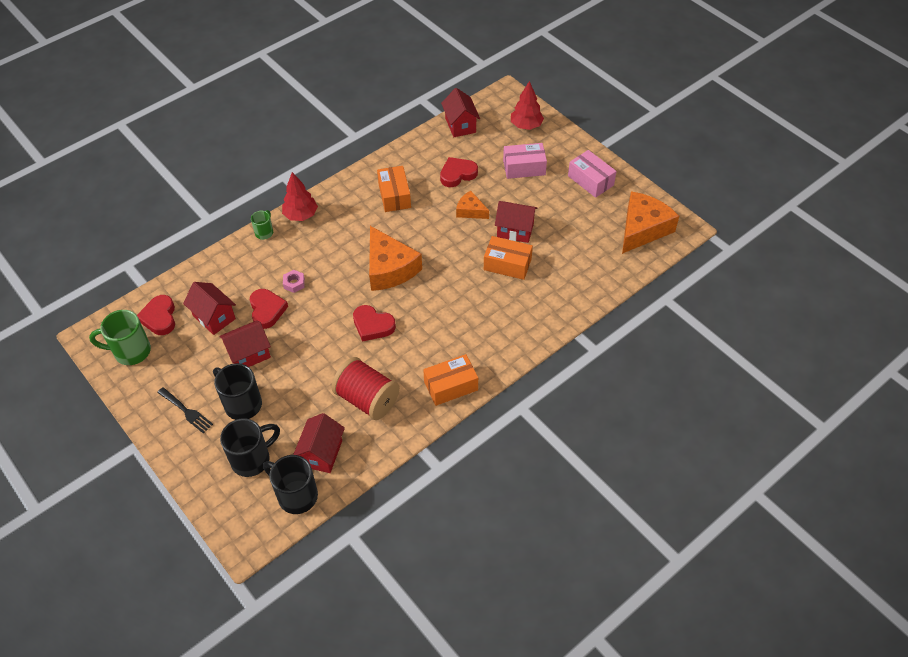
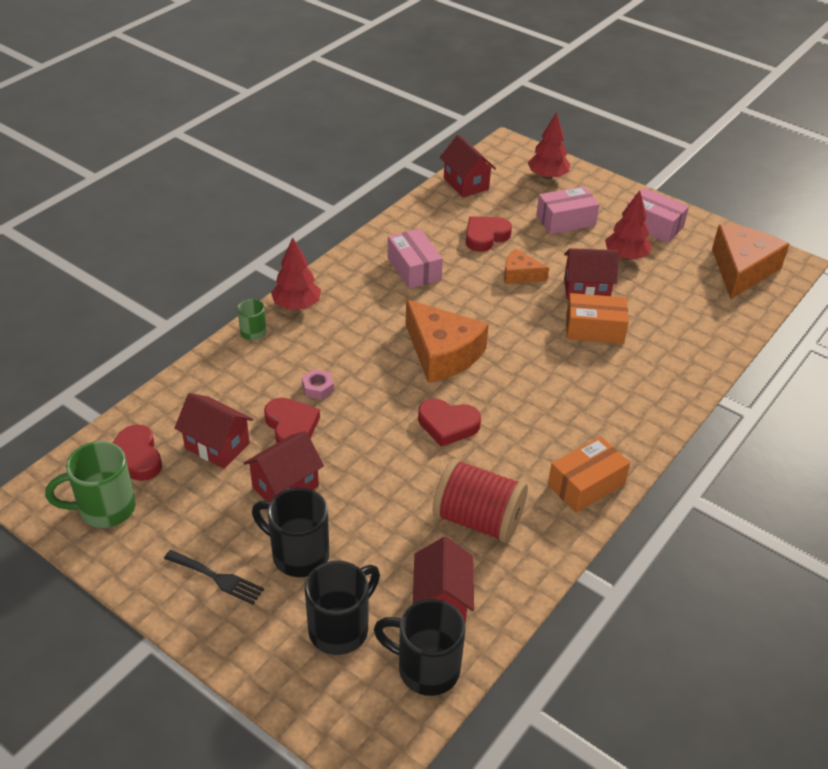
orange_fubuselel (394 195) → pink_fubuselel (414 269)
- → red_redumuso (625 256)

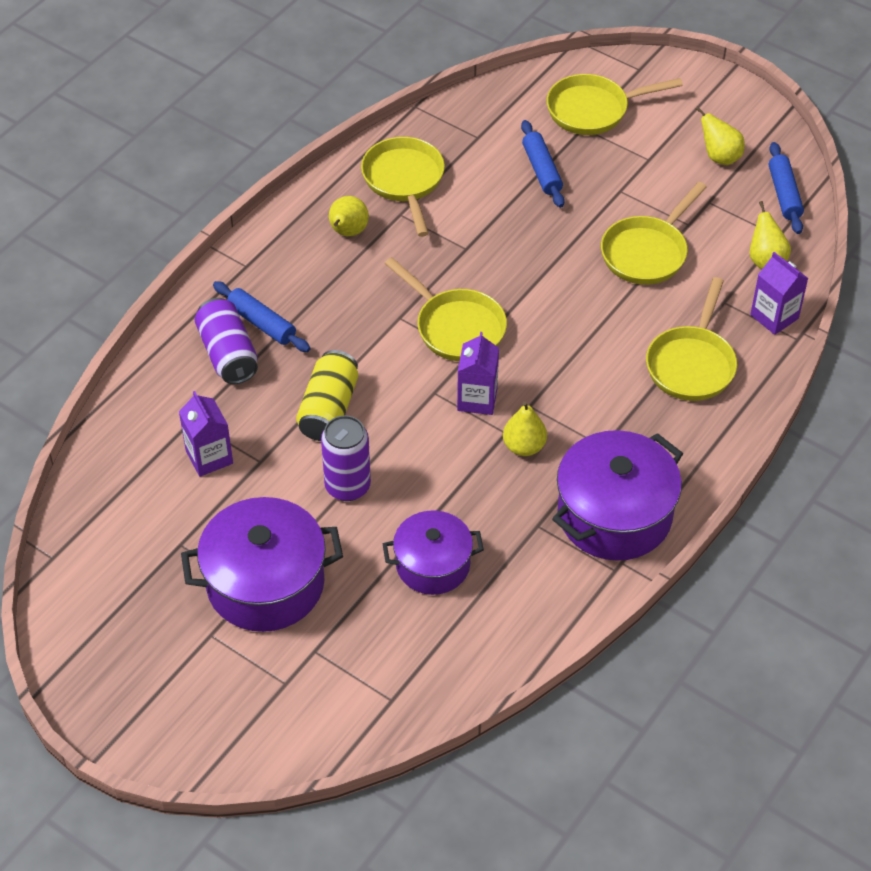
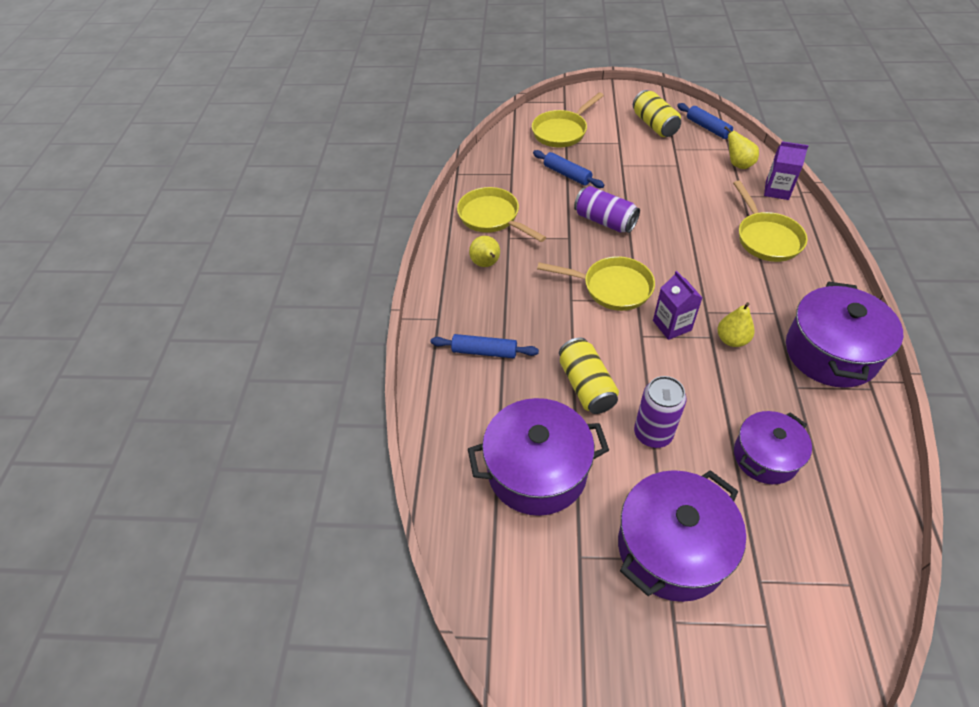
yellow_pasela (719 157) → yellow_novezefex (654 125)
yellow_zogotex (647 252) → -
purple_novezefex (228 354) → purple_novezefex (605 221), moved
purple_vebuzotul (209 457) → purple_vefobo (537 471)

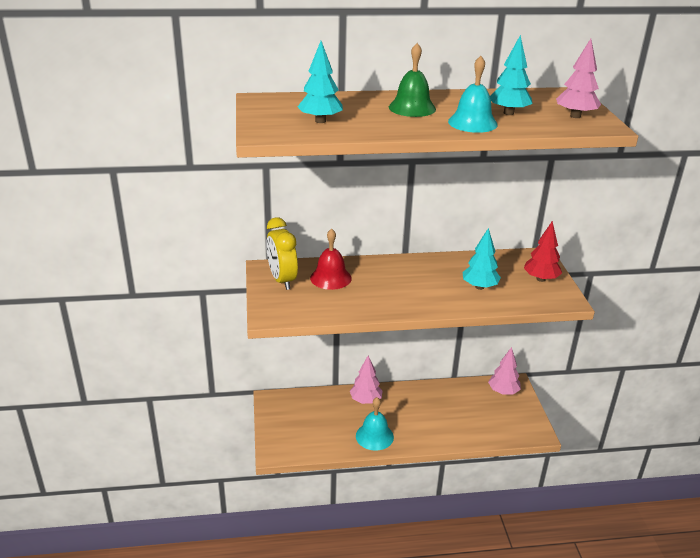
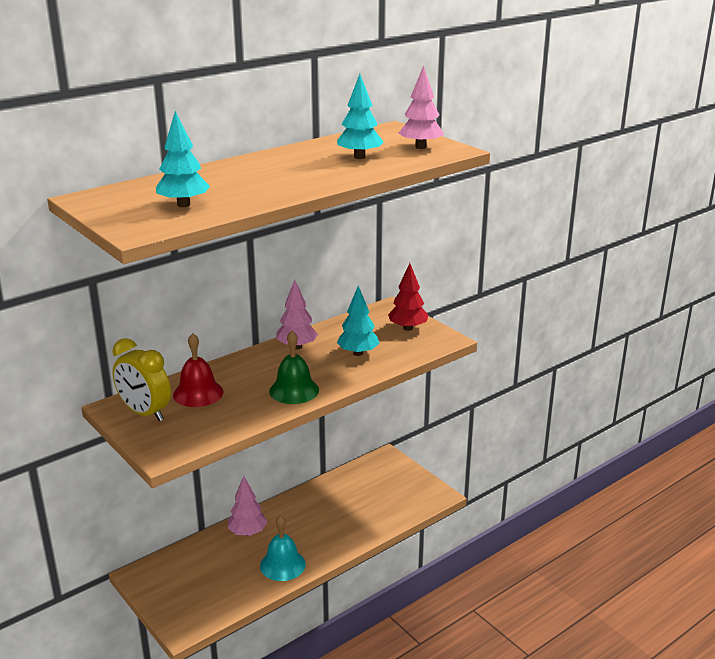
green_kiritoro (412 108) → green_kiritoro (294 390), moved
turquoise_kiritoro (472 123) → -
pink_redumuso (503 392) → pink_redumuso (297 347), moved

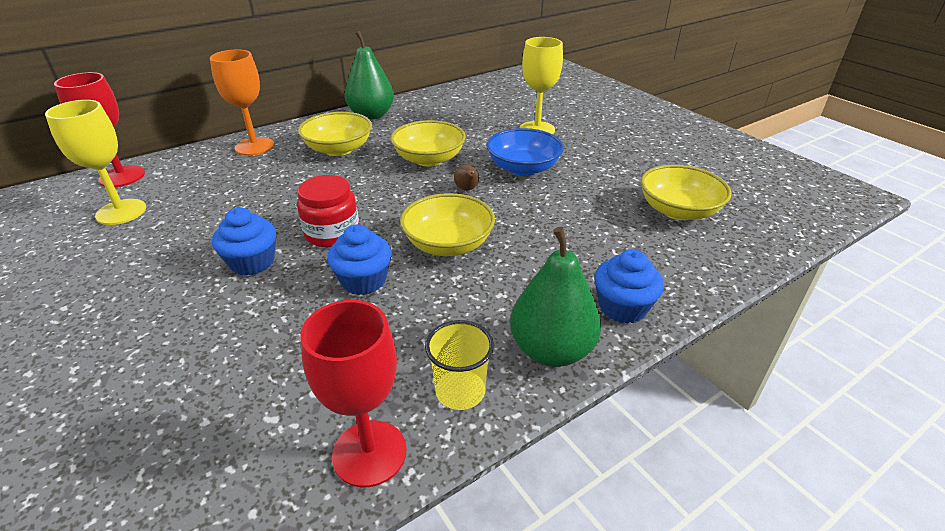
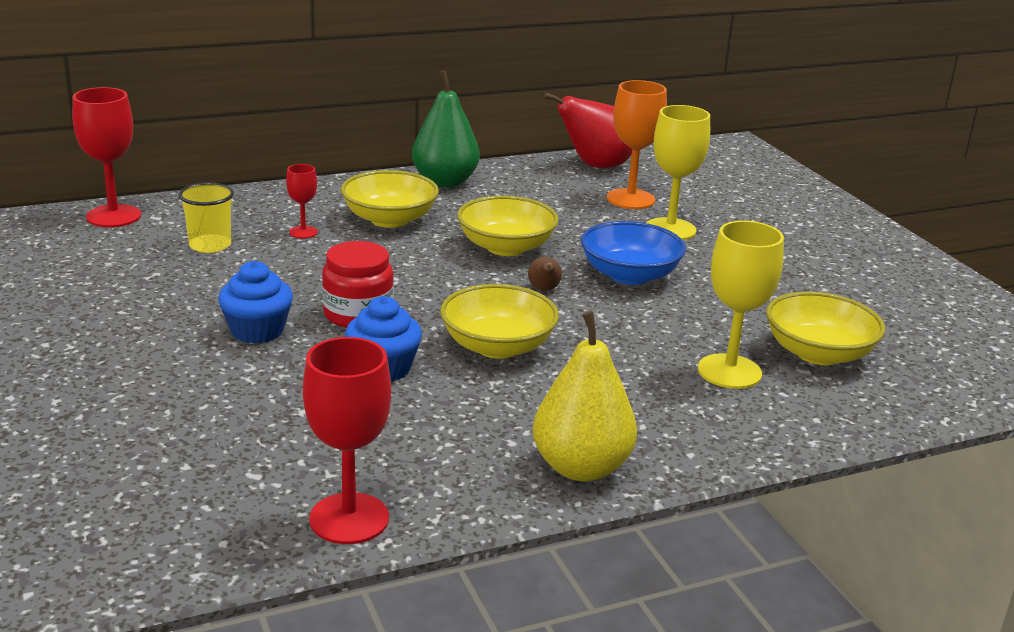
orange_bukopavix (254 146) → orange_bukopavix (630 199), moved
yellow_bukopavix (121 212) → yellow_bukopavix (729 371), moved
green_pasela (551 350) → yellow_pasela (581 467)
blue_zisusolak (622 307) → -
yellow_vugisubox (460 391) → yellow_vugisubox (210 245), moved
- → red_pasela (595 166)
- → red_bukopavix (303 232)

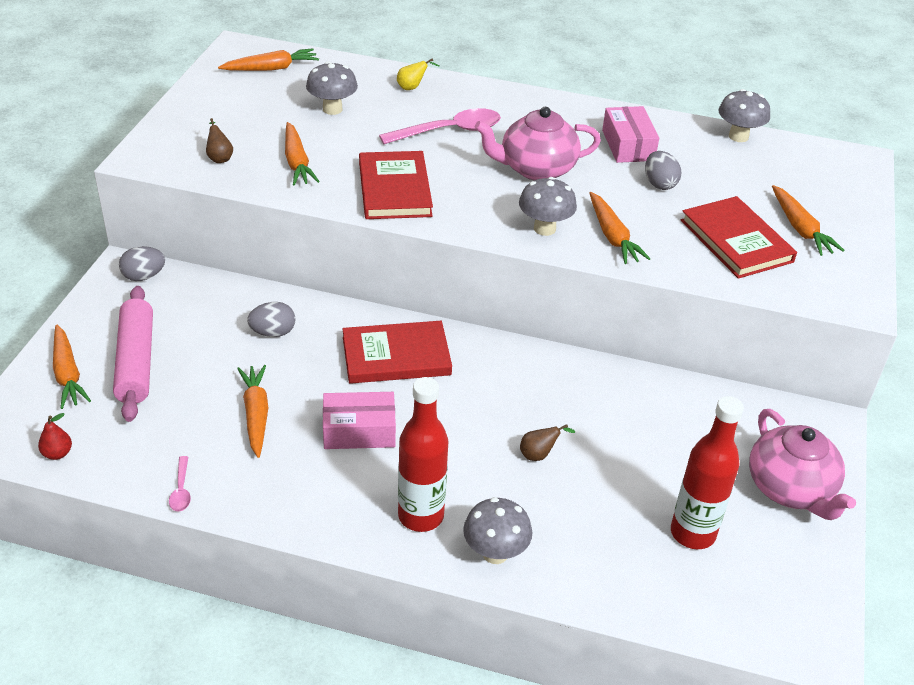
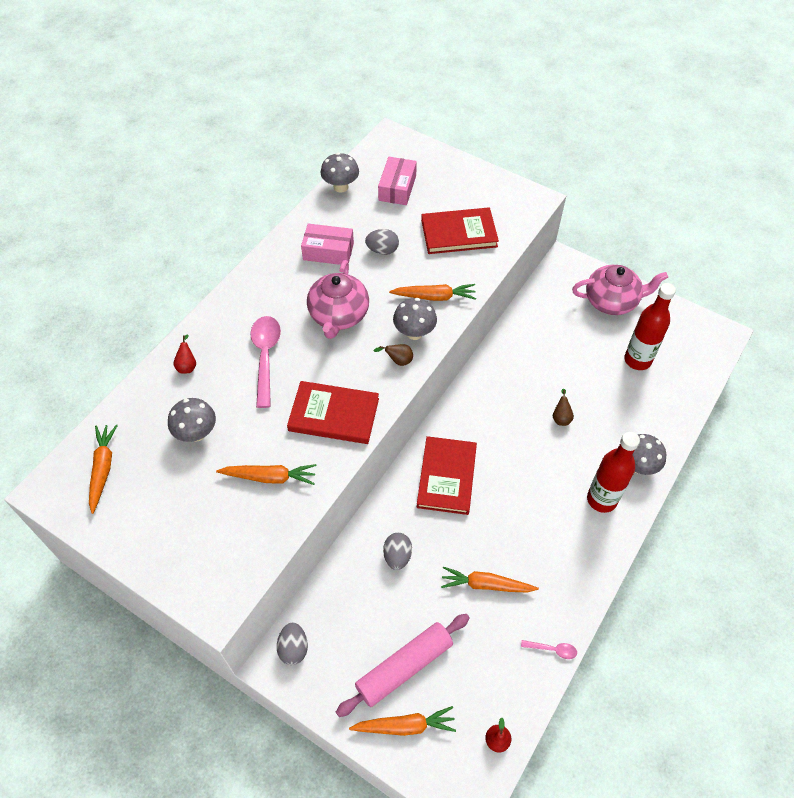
yellow_pasela (412 87) → red_pasela (187 366)
brown_pasela (219 158) → brown_pasela (398 361), moved
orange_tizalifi (800 228) → -
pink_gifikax (136 361) → pink_gifikax (404 667), 45 degrees counterclockwise
pink_fubuselel (359 431) → pink_fubuselel (397 188), moved

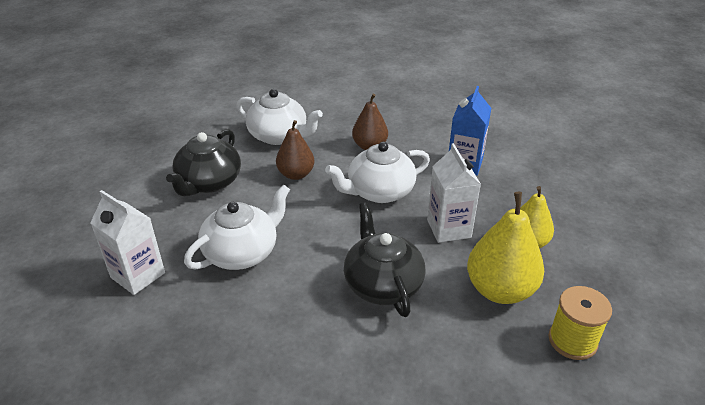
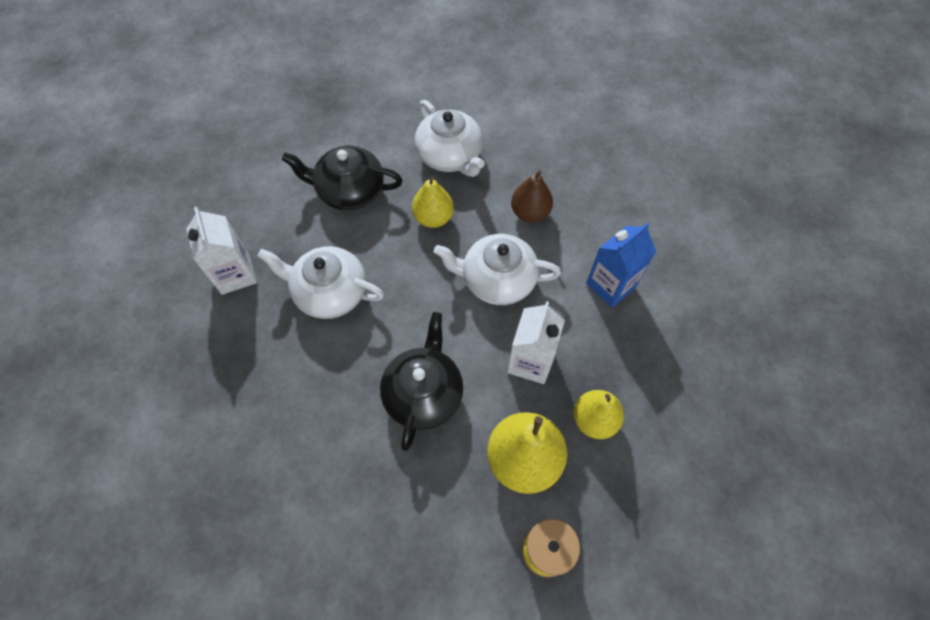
brown_pasela (296 174) → yellow_pasela (433 218)
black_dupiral (209 183) → black_dupiral (349 191), 45 degrees clockwise
white_dupiral (242 252) → white_dupiral (329 292), 150 degrees counterclockwise

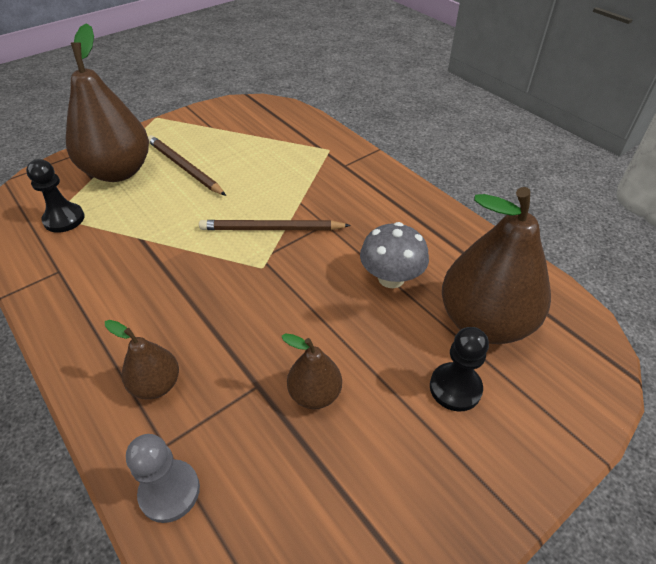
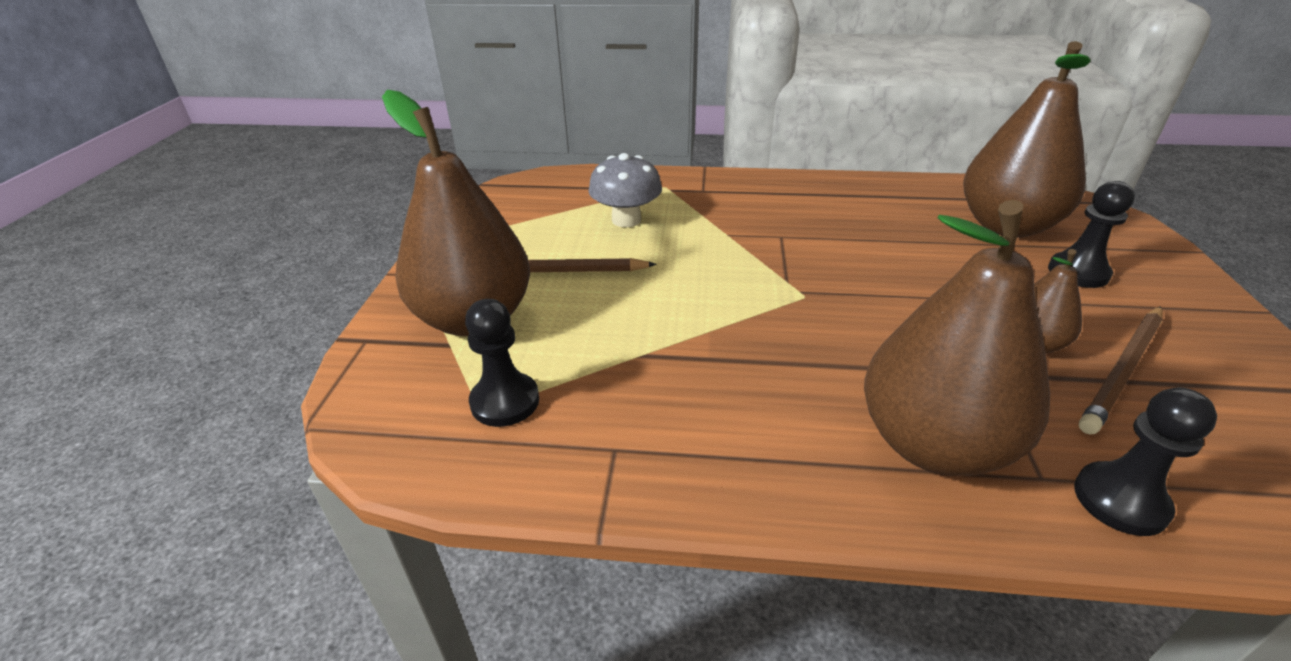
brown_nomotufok (271 229) → brown_nomotufok (1123 370), moved
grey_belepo (391 278) → grey_belepo (626 220), moved
brown_pasela (156 385) → brown_pasela (933 444), x2.04
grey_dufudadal (169 491) → black_dufudadal (1120 500)

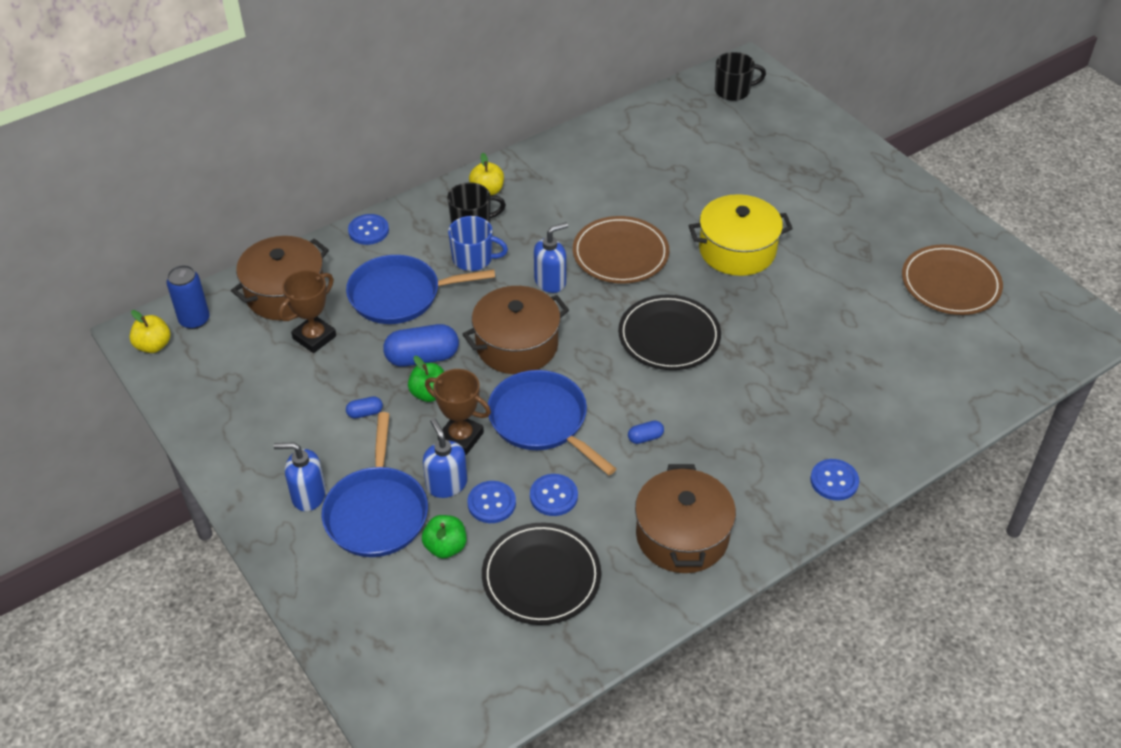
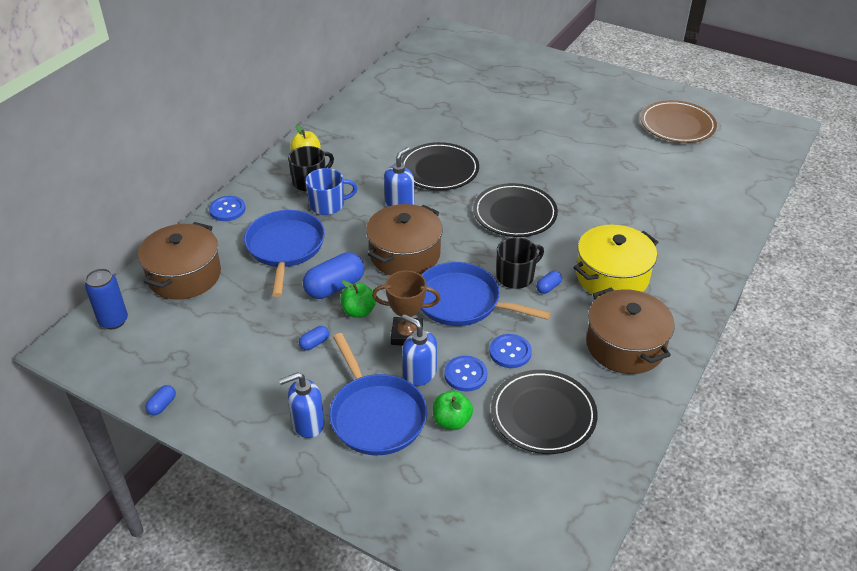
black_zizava (733 91) → black_zizava (516 276), moved
yellow_vefobo (737 250) → yellow_vefobo (612 276), moved
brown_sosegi (620 254) → black_sosegi (439 170)
blue_zogotex (400 295) → blue_zogotex (285 248), 120 degrees clockwise
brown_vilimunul (314 337) → -
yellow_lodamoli (153 345) → -
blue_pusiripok (834 481) → -
- → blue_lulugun (162 405)

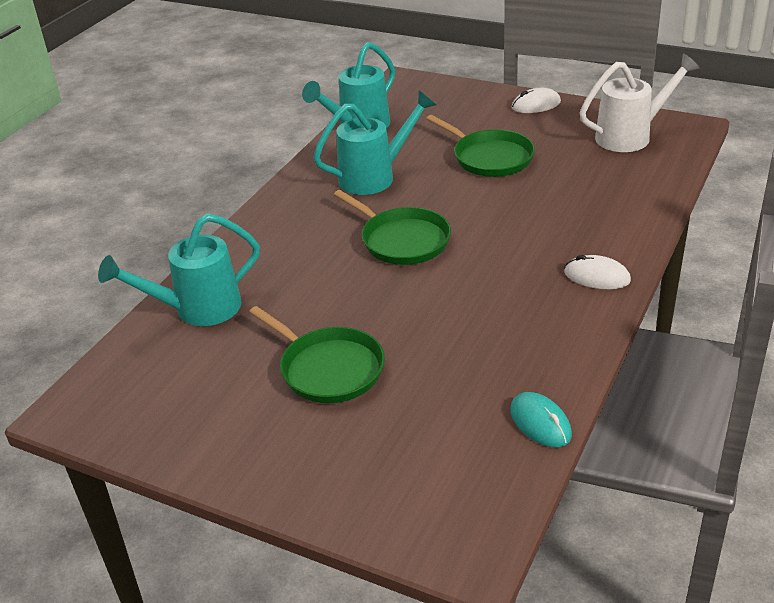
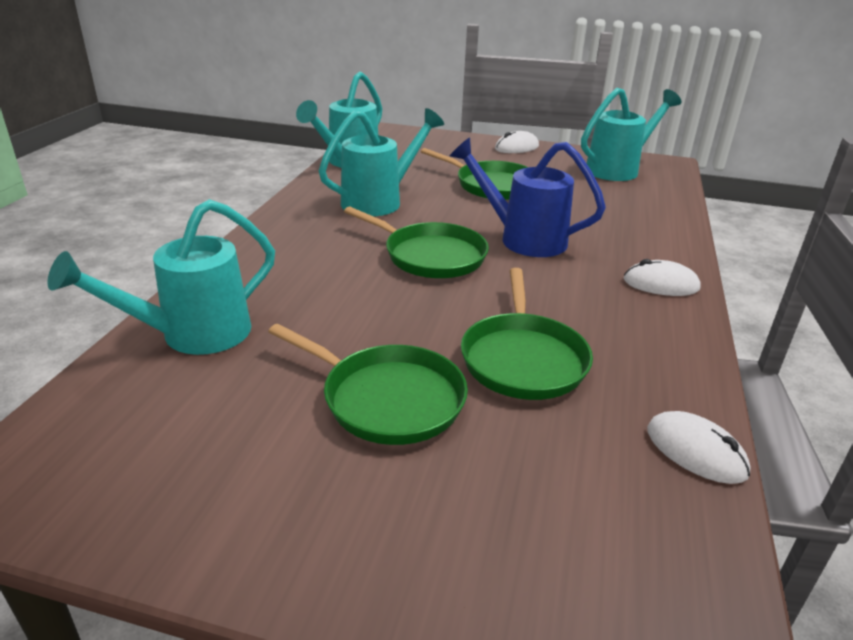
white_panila (630 136) → turquoise_panila (618 169)
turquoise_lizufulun (540 423) → white_lizufulun (695 451)
- → blue_panila (523 239)
- → green_zogotex (523 359)

